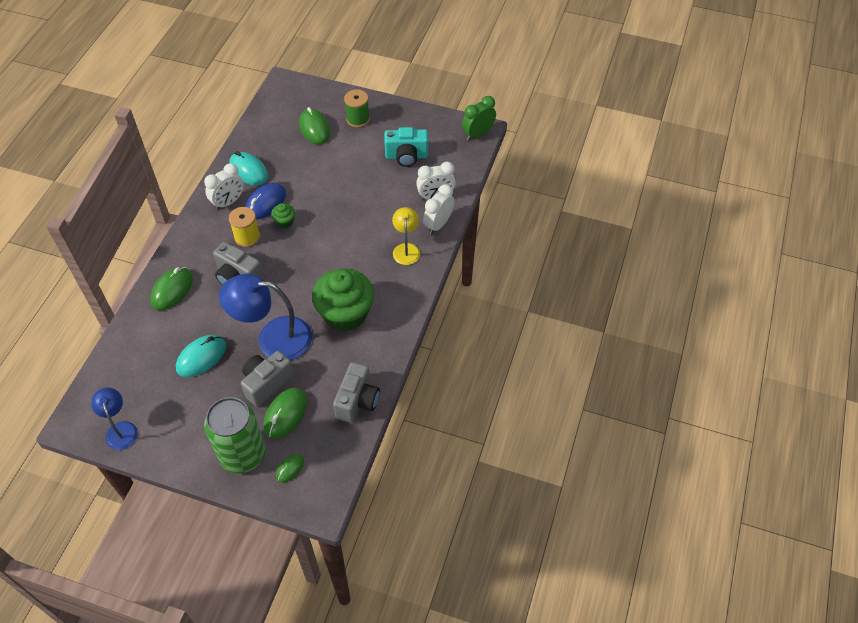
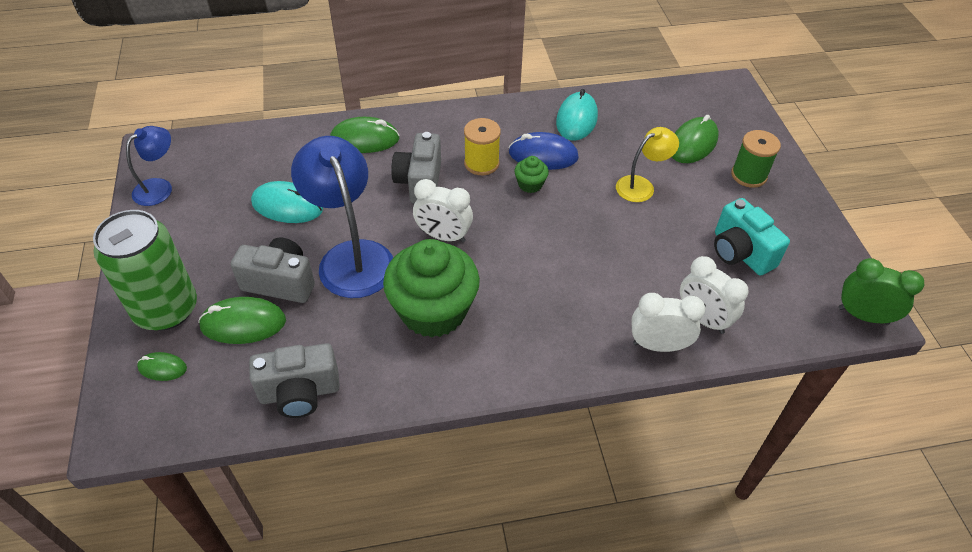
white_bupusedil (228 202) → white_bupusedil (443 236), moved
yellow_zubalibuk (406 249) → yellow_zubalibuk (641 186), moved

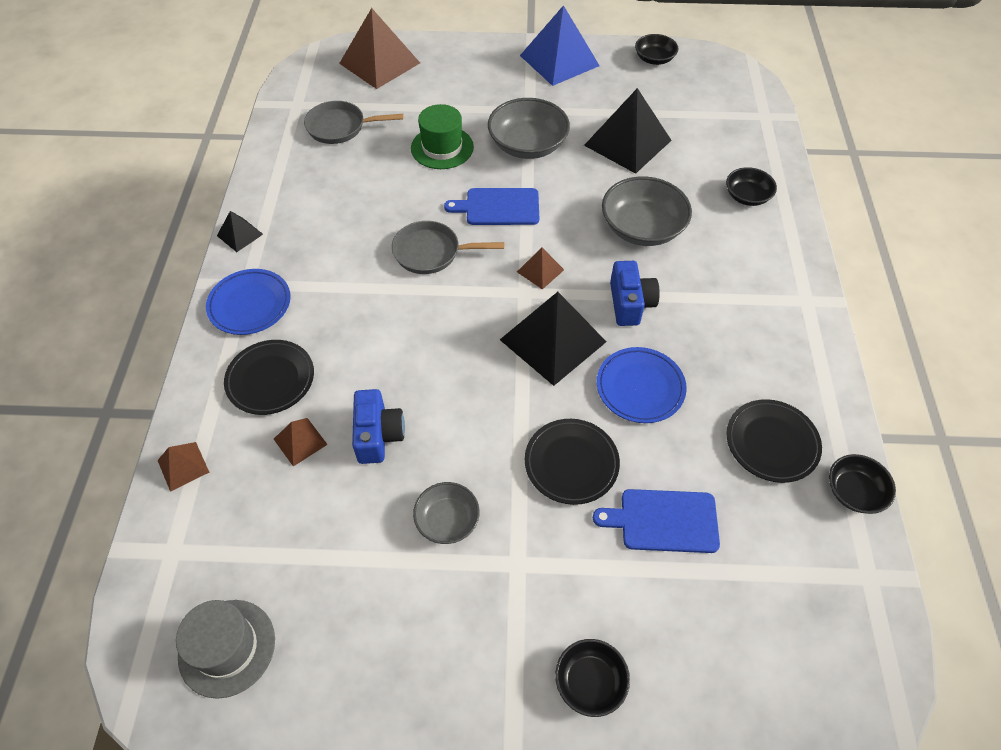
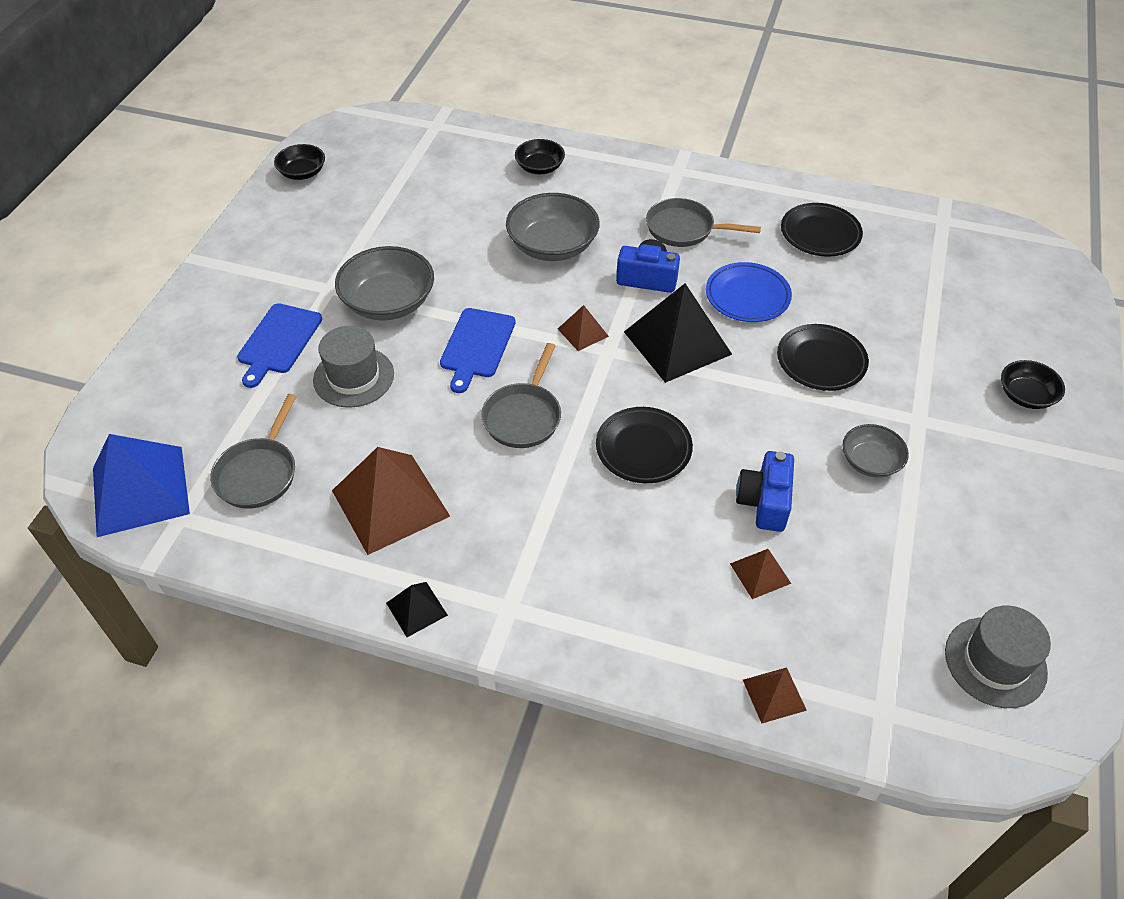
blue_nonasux (559 60) → blue_nonasux (140 490), moved
brown_nonasux (379 63) → brown_nonasux (390 503), moved
black_nonasux (627 143) → -
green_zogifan (442 147) → grey_zogifan (353 377)
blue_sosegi (250 304) → -
black_sosegi (270 379) → black_sosegi (643 448), moved
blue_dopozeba (378 435) → blue_dopozeba (764 502), 90 degrees counterclockwise
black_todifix (854 491) → -
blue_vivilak (664 521) → blue_vivilak (278 341), moved
- → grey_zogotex (684 229)

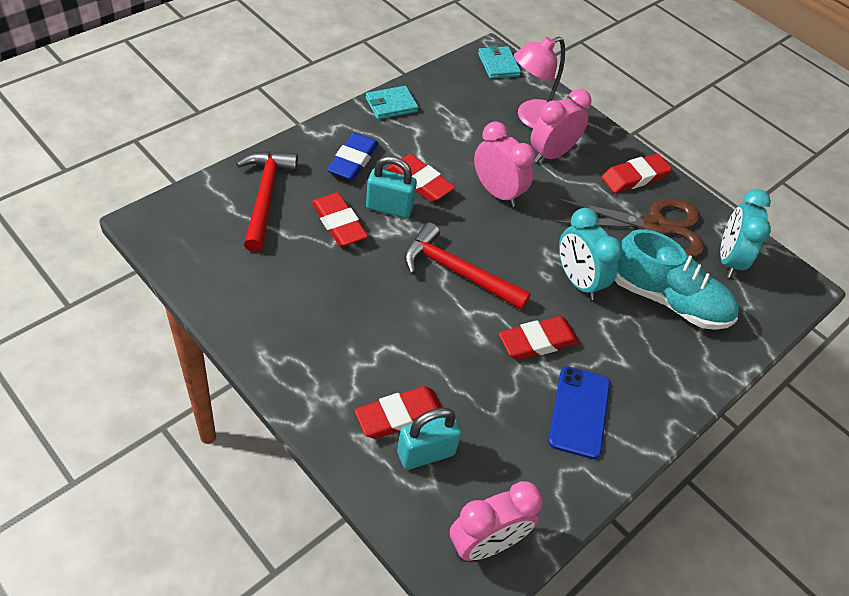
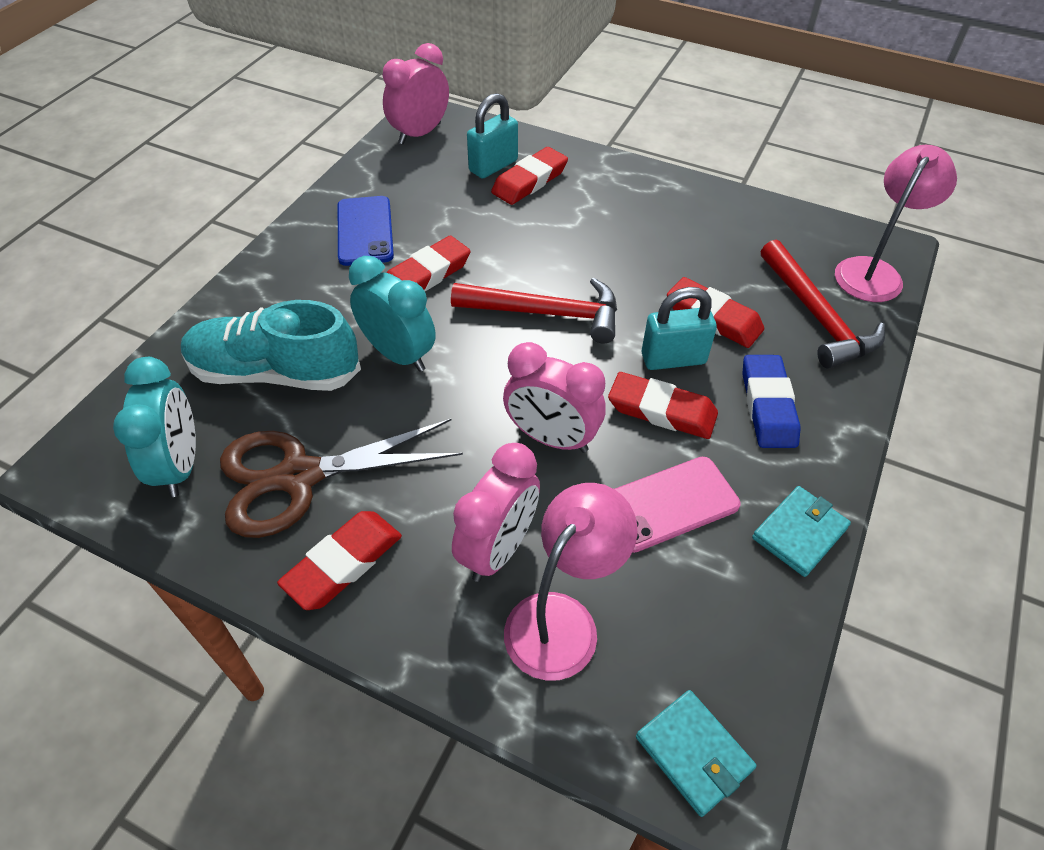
- → pink_zubalibuk (873 271)
- → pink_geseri (669 504)

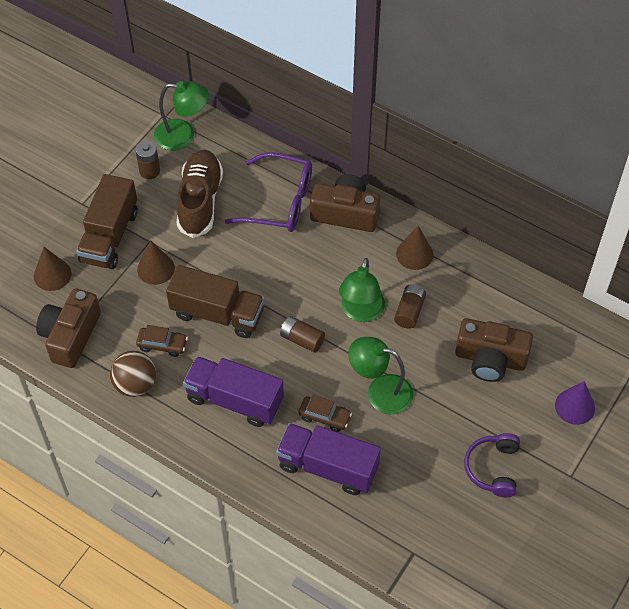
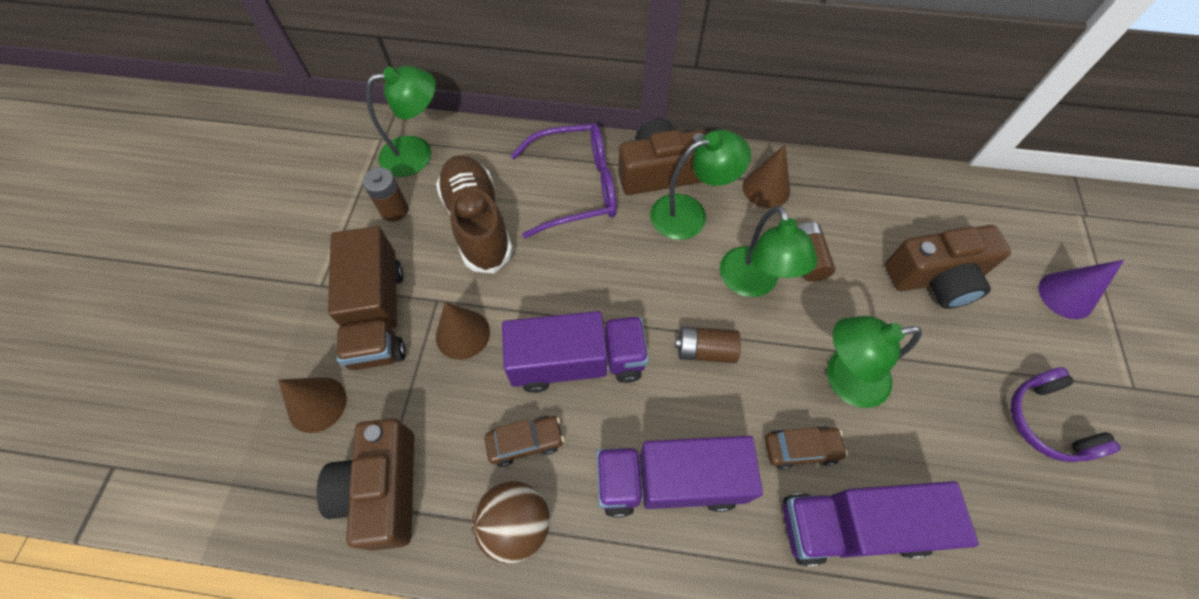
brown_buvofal (217 314) → purple_buvofal (577 362)
- → green_zubalibuk (690 214)

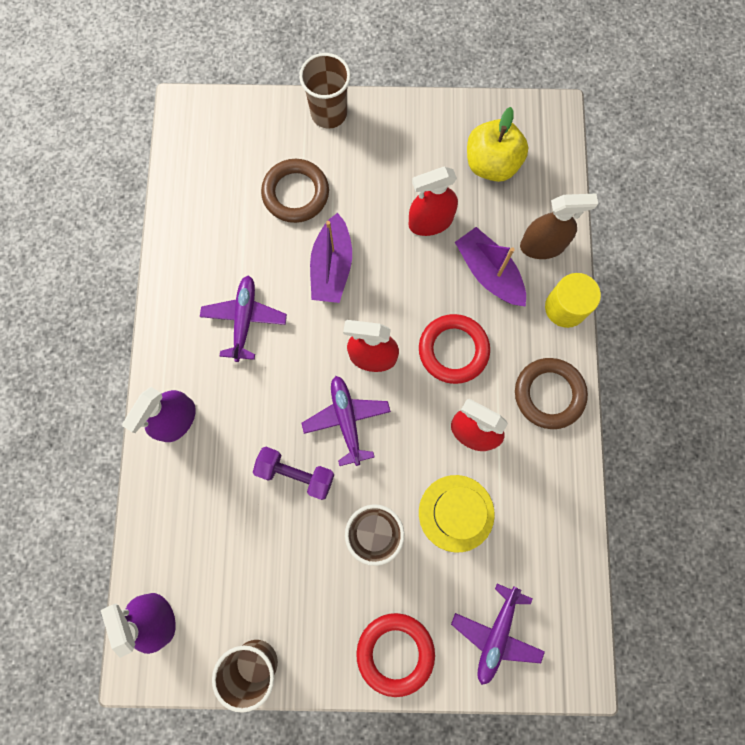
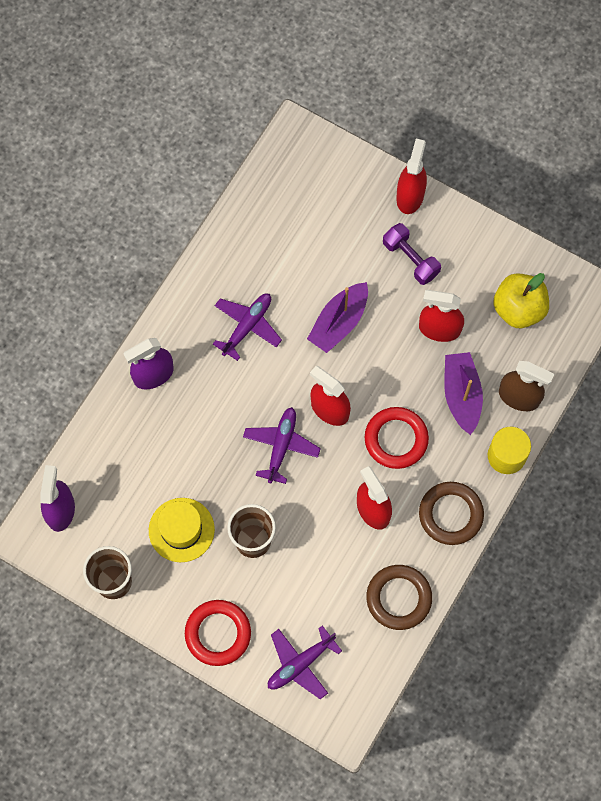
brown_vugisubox (329 113) → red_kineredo (410 196)
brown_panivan (295 193) → brown_panivan (399 598), moved
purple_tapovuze (295 474) → purple_tapovuze (410 259), moved
yellow_zogifan (456 513) → yellow_zogifan (181 530), moved

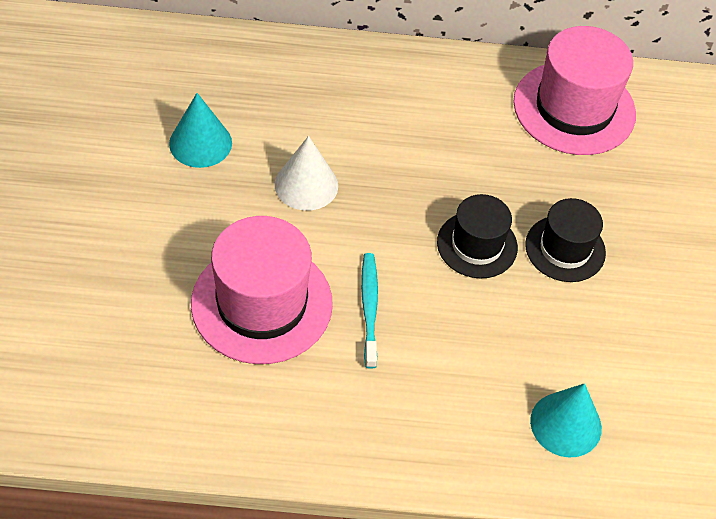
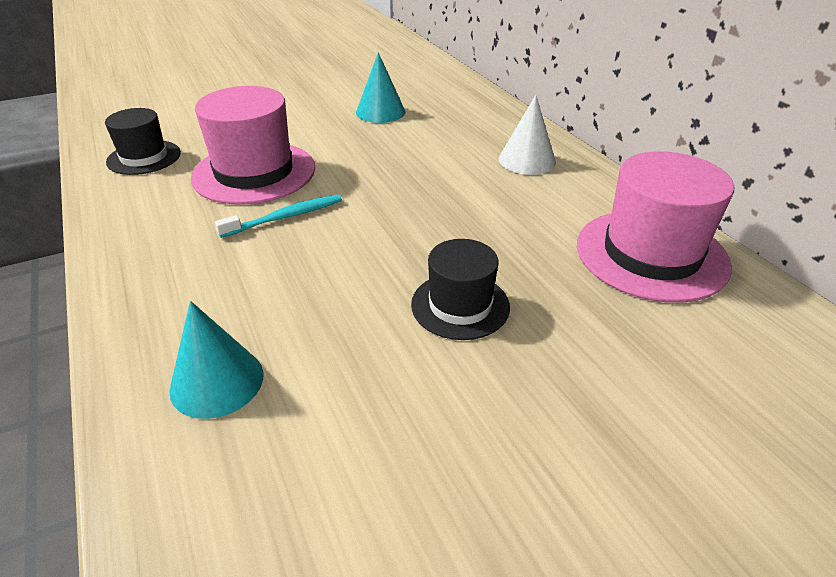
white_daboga (306 185) → white_daboga (527 160), moved
black_zogifan (477 245) → black_zogifan (144 157), moved

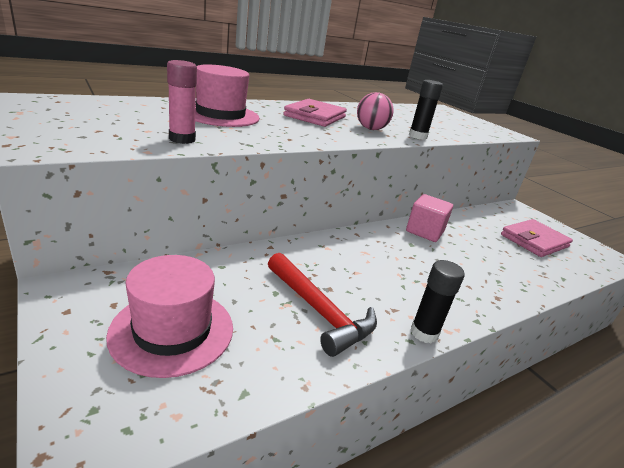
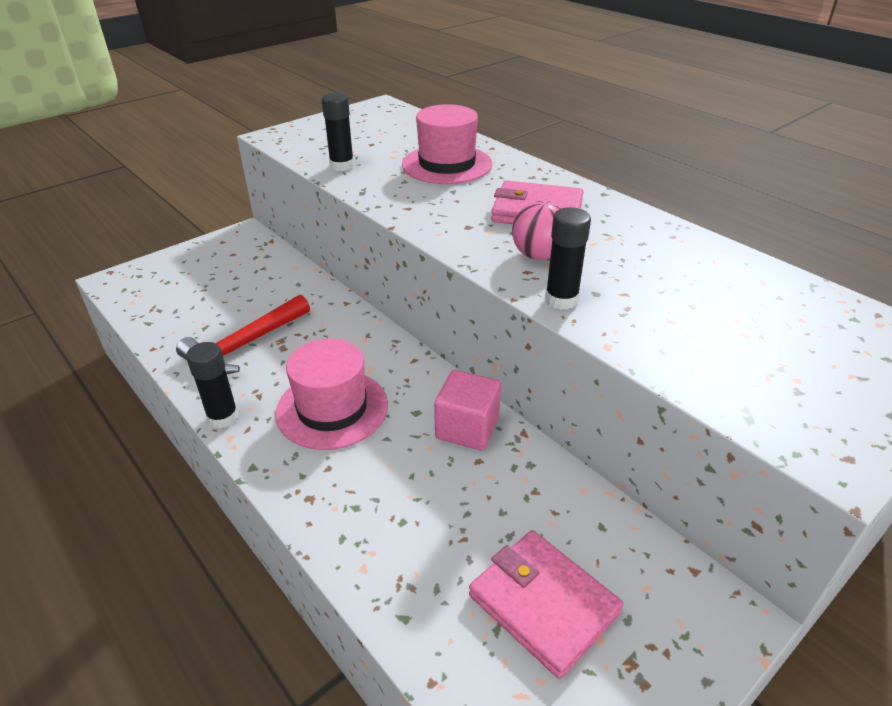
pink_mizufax (182 139) → black_mizufax (342 166)
pink_zogifan (172 330) → pink_zogifan (332 409), moved

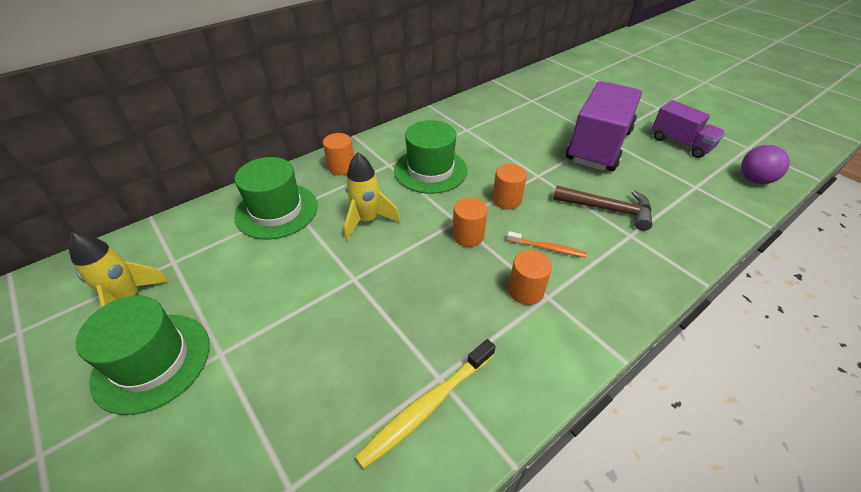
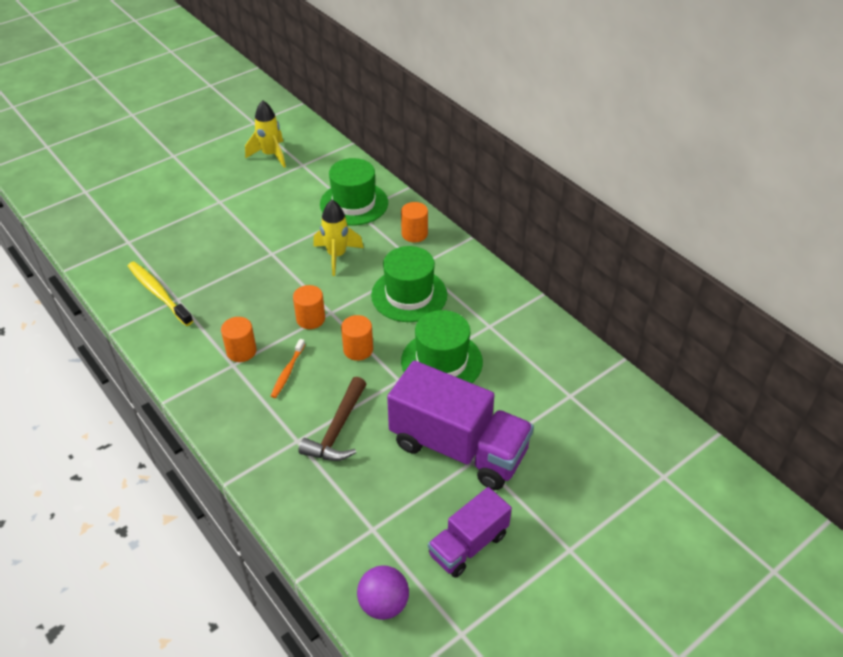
green_zogifan (152 361) → green_zogifan (441 361), moved

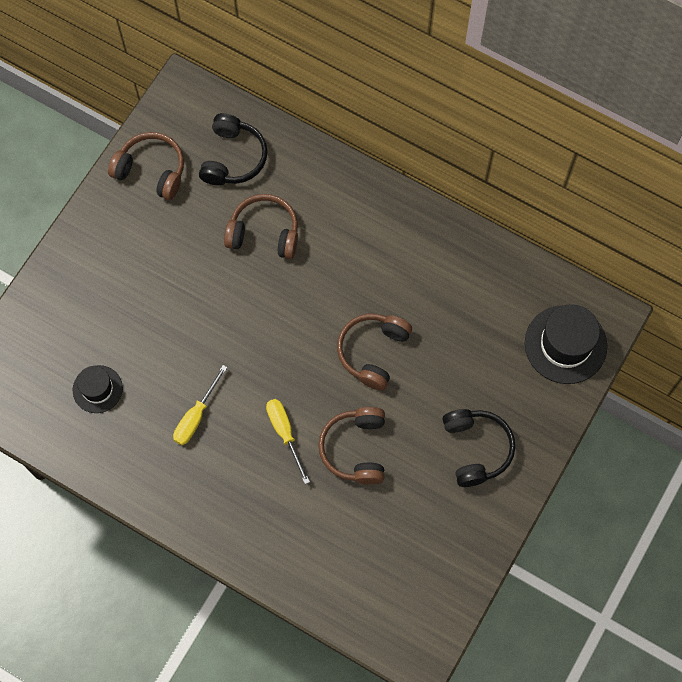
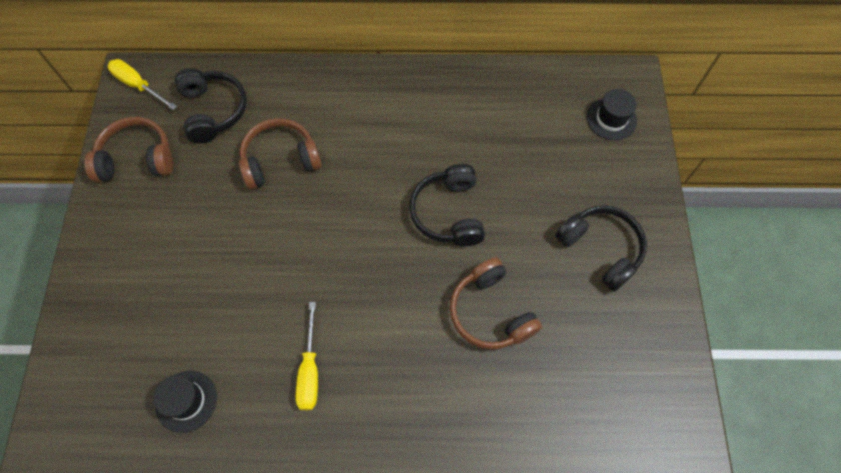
black_zogifan (565 344) → black_zogifan (611 119), x0.60
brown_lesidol (373 352) → black_lesidol (448 213)
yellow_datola (284 433) → yellow_datola (138 85), moved

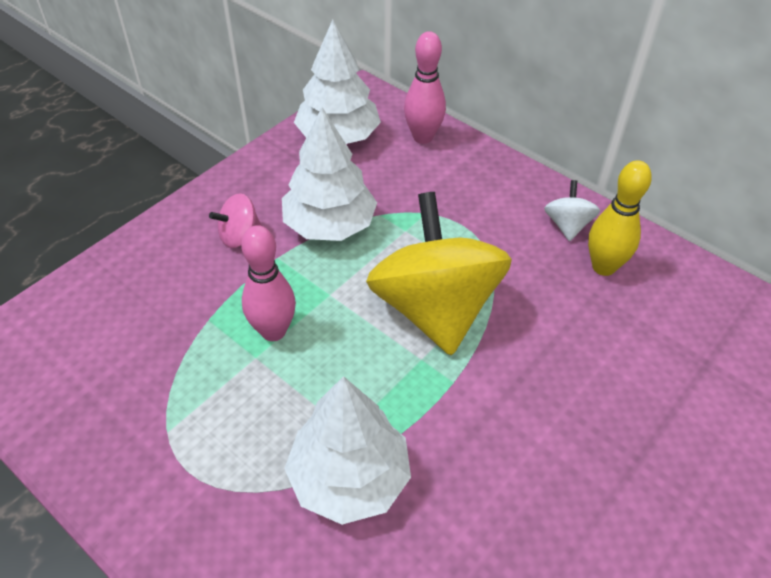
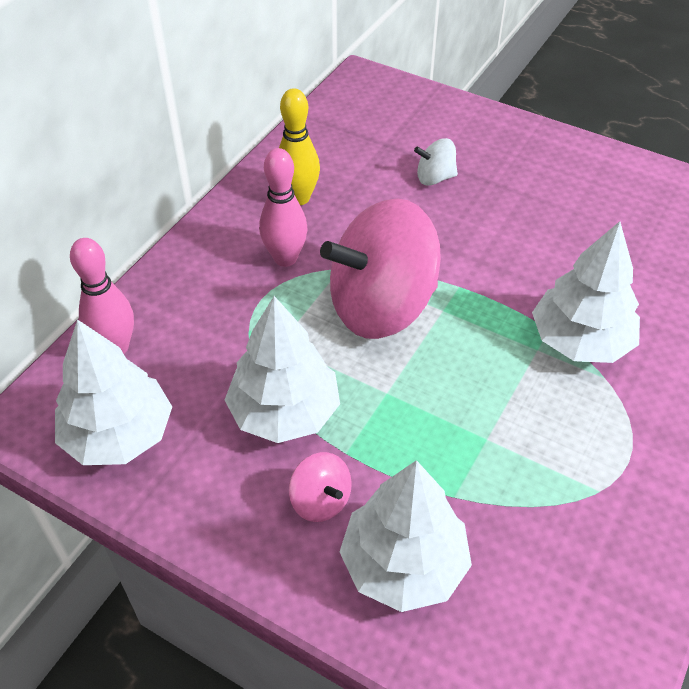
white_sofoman (567 225) → white_sofoman (435 178), moved
yellow_sofoman (435 308) → pink_sofoman (381 307)
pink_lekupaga (273 331) → pink_lekupaga (285 258), moved
- → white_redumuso (403 564)

